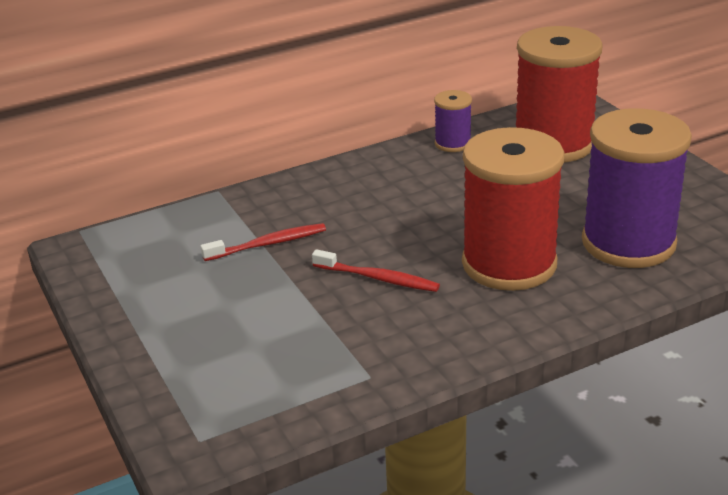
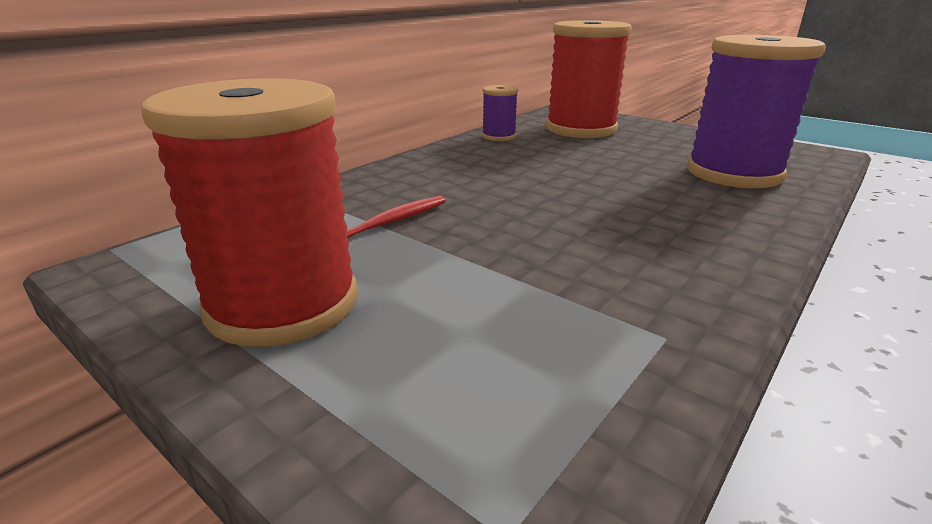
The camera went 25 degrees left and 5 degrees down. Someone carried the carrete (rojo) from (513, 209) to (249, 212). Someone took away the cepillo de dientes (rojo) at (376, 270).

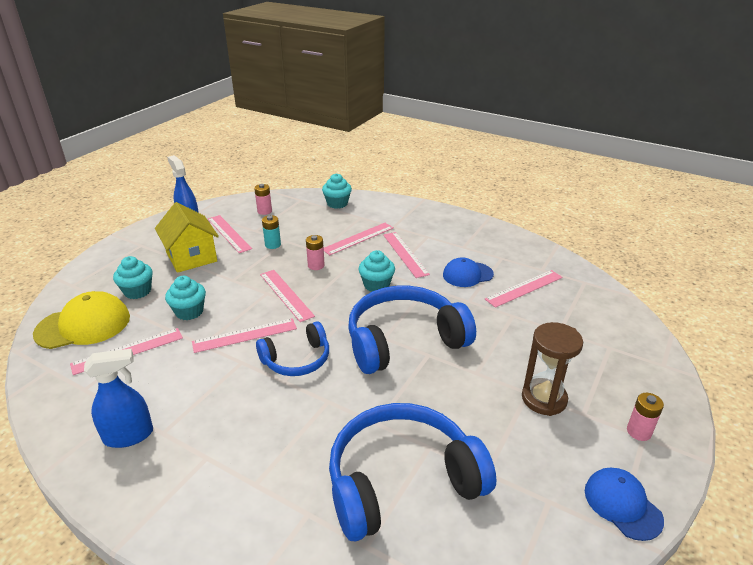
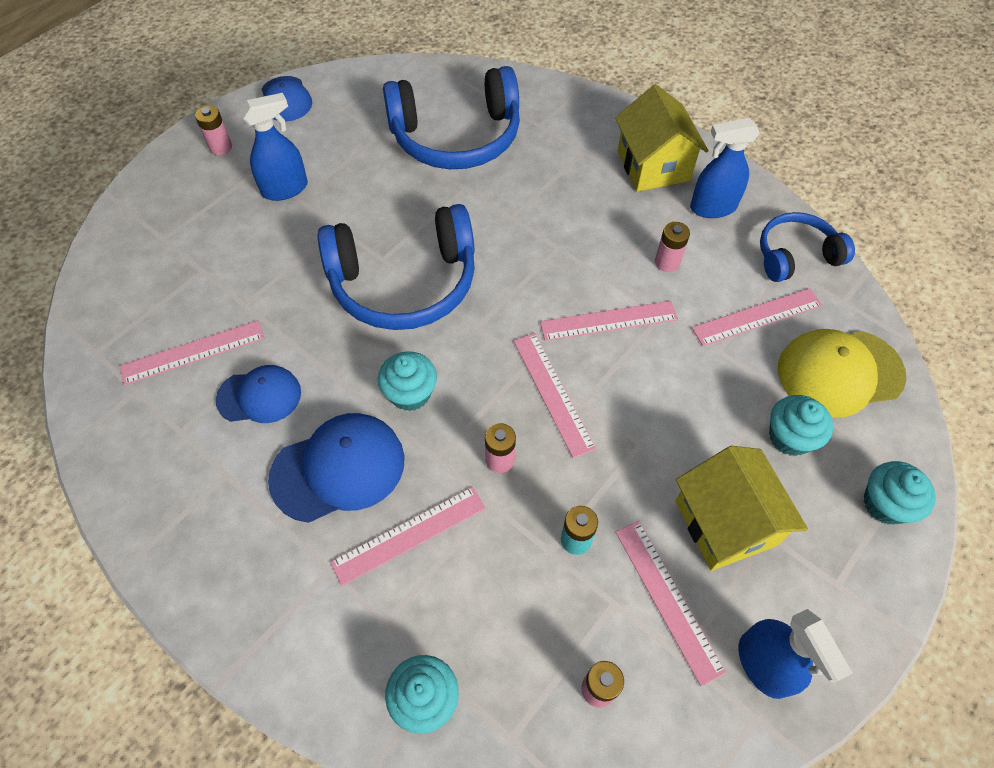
The camera went 170 degrees left and 25 degrees up. Someone swapped the regla (rosa) at (406, 255) for the gorra (azul) at (336, 468). Someone carried the magdalena (turquesa) from (185, 298) to (899, 493). Someone carried the auriculares (azul) from (292, 348) to (807, 247). Someone swapped the reloj de arena (marrón) at (552, 369) for the pulverizador (azul) at (274, 147). Someone put down the casa (amarillo) at (661, 138). Someone put down the pila (rosa) at (672, 247).

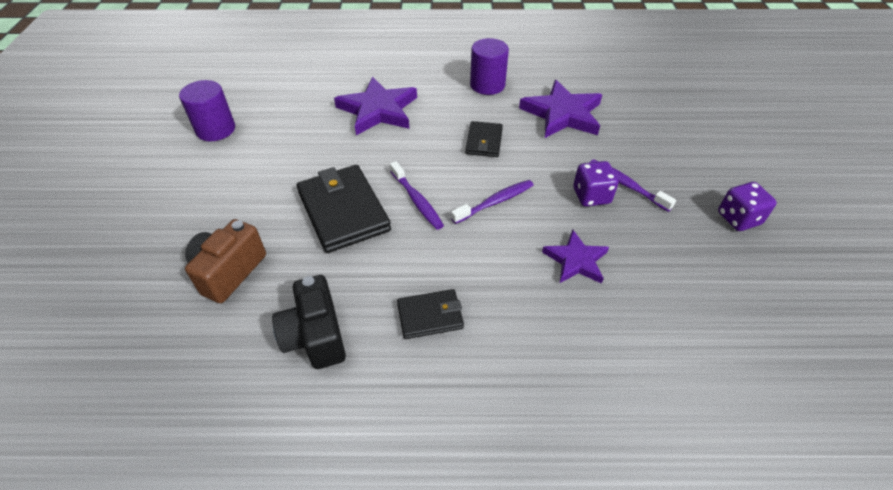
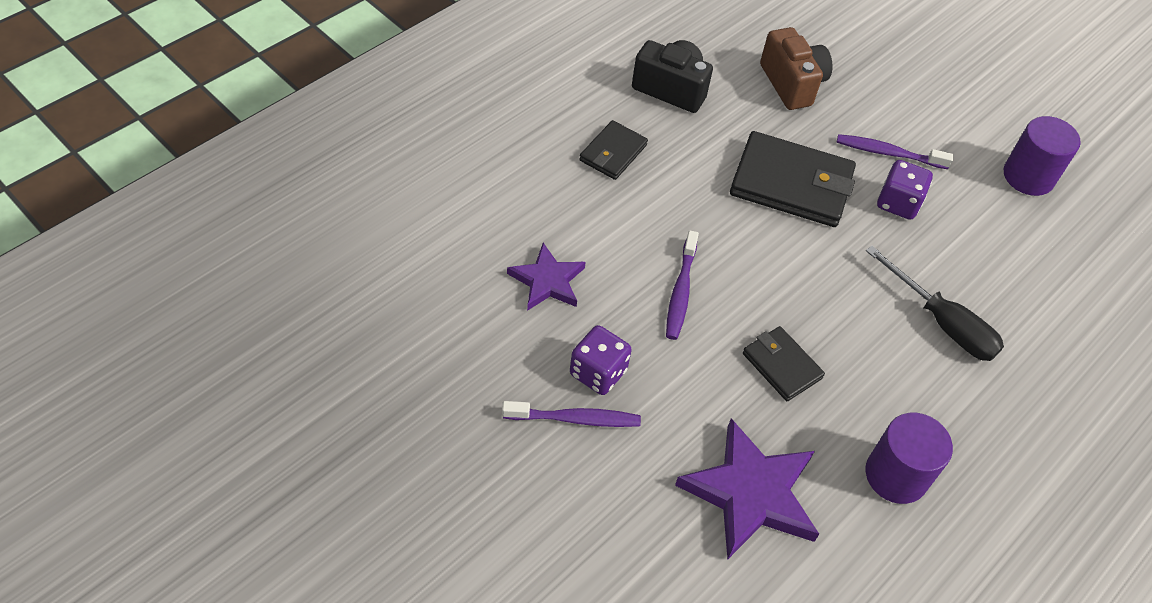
The camera went 130 degrees right and 5 degrees up. Someone swapped the estrella (morado) at (375, 106) for the destornillador (negro) at (935, 303). Someone carried the cepillo de dientes (morado) from (417, 195) to (895, 151). Someone carried the dado (morado) from (747, 206) to (905, 190).

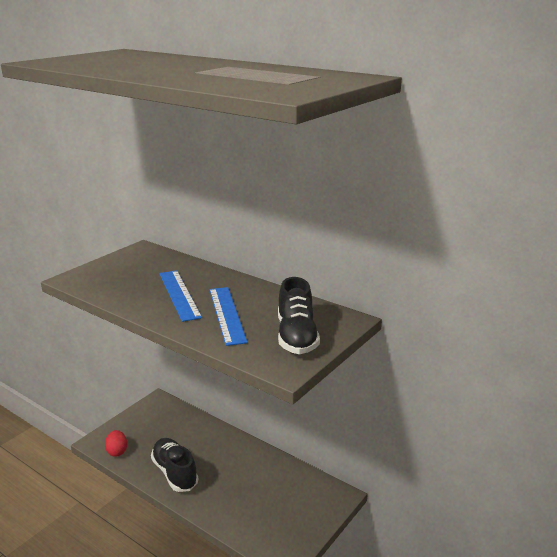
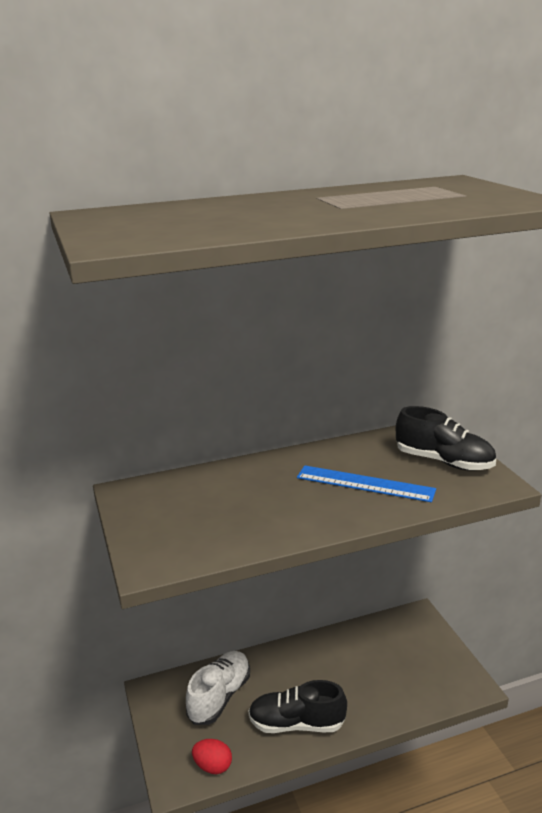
The camera went 55 degrees left and 0 degrees up. Someone took away the regla (azul) at (180, 296). Someone put down the zapato (blanco) at (218, 688).

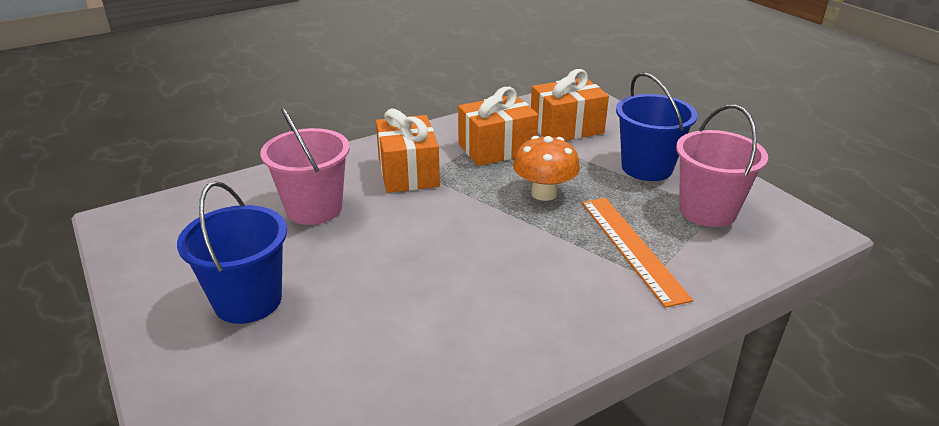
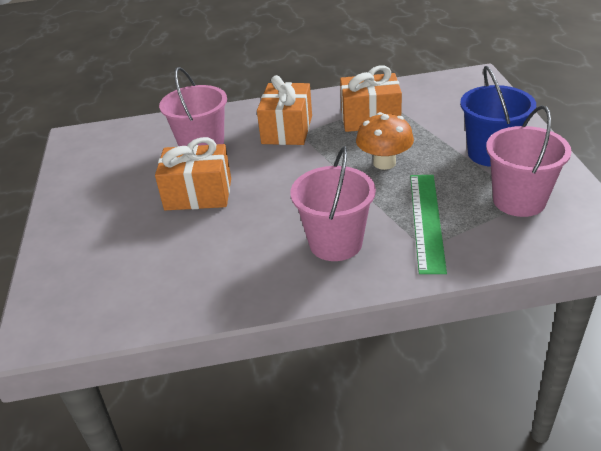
The camera went 25 degrees right and 5 degrees up. Someone carried the regalo (naranja) from (570, 105) to (193, 173). Someone took away the balde (azul) at (232, 252). Someone repainted the regla (naranja) at (637, 253), which became the regla (verde) at (428, 224). Someone put down the balde (rosa) at (333, 203).

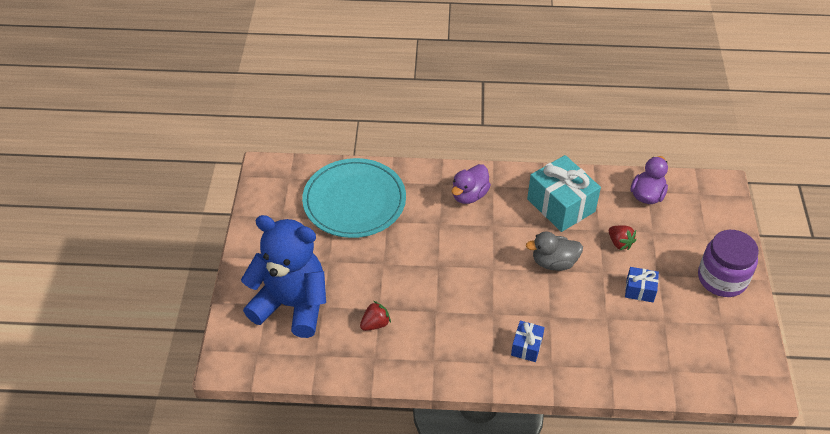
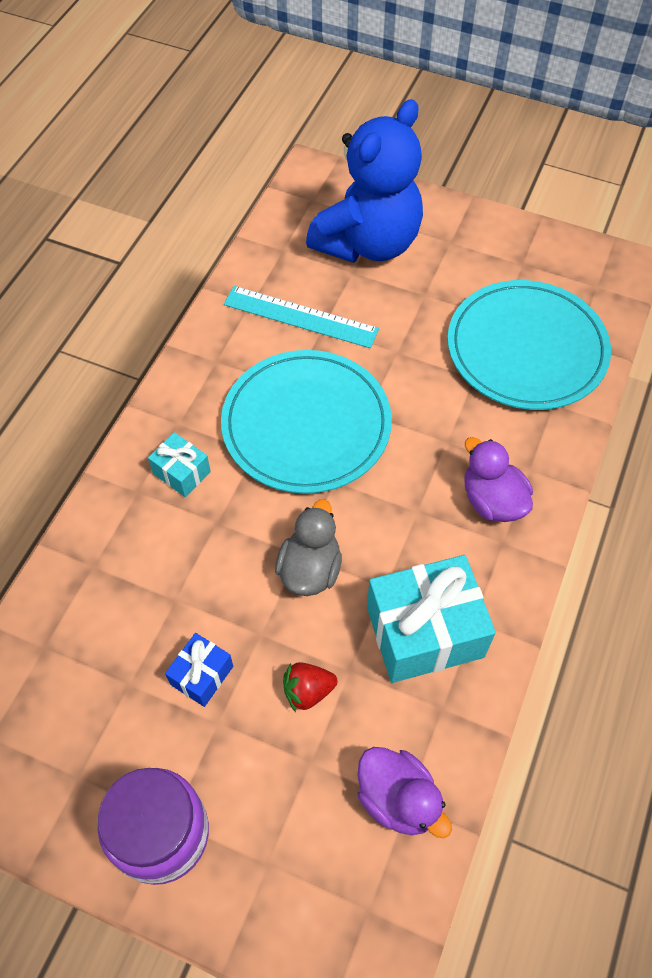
The camera went 110 degrees right and 10 degrees up. Someone swapped the fresa (rojo) at (375, 316) for the regla (turquesa) at (301, 317). Someone repainted the regalo (azul) at (528, 341), which became the regalo (turquesa) at (179, 464). Someone put down the plato (turquesa) at (306, 422).

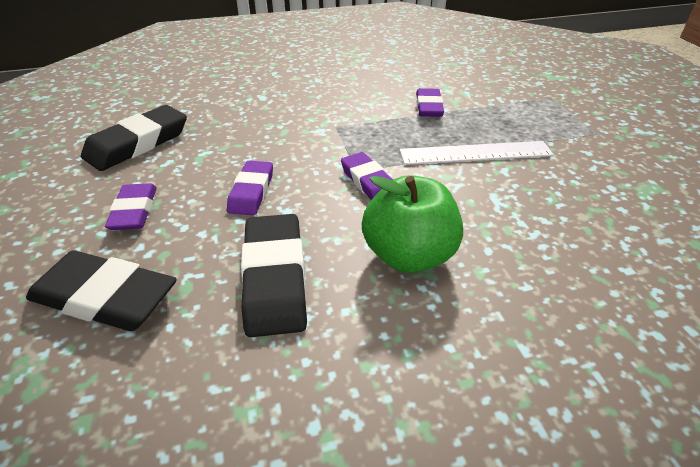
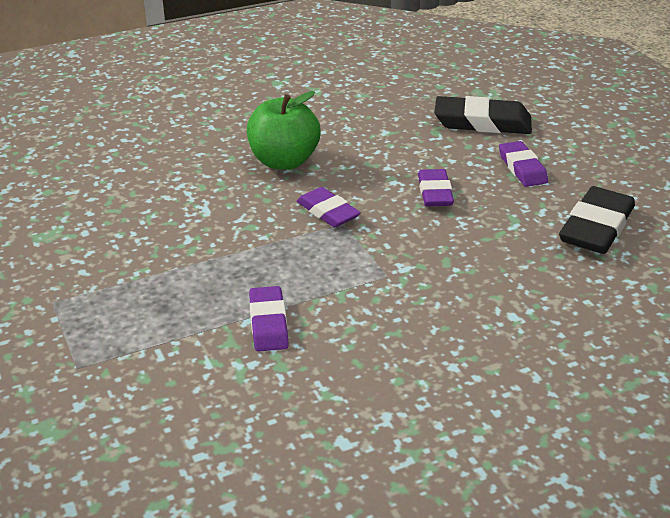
The camera went 170 degrees right and 5 degrees down. Someone took away the regla (blanco) at (477, 153). Someone took away the goma de borrar (negro) at (274, 275).

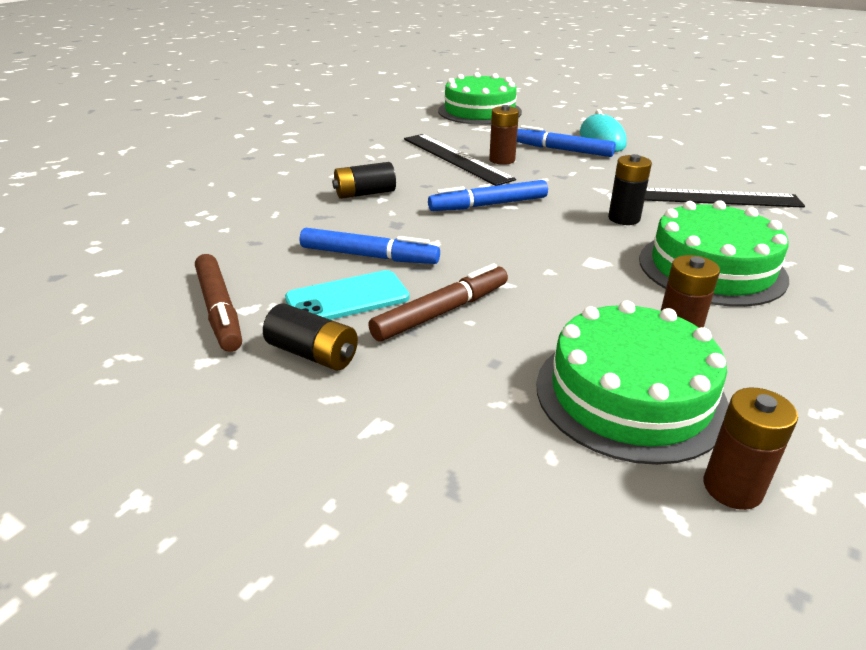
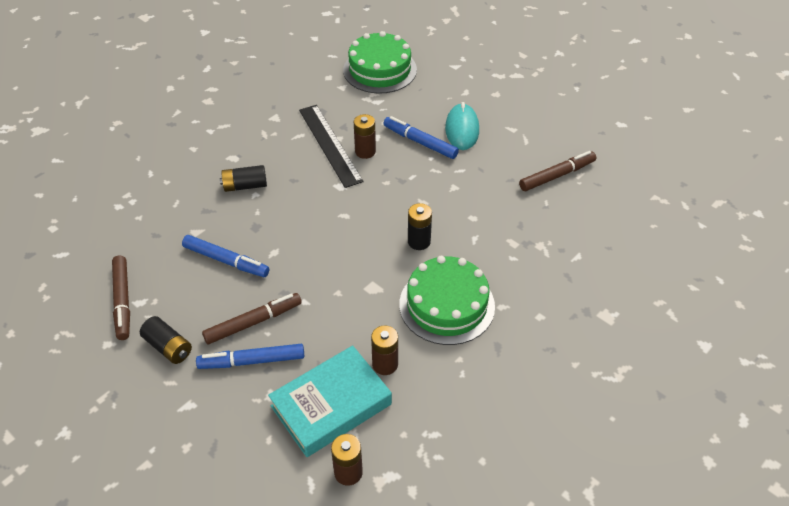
The camera went 10 degrees right and 15 degrees up. Someone carried the rotulador (azul) from (488, 195) to (250, 356). Someone took away the regla (negro) at (724, 198). Someone took away the móvil (turquesa) at (347, 295). Someone swapped the tarta (verde) at (632, 383) for the libro (turquesa) at (330, 401). Someone put down the rotulador (marrón) at (557, 171).

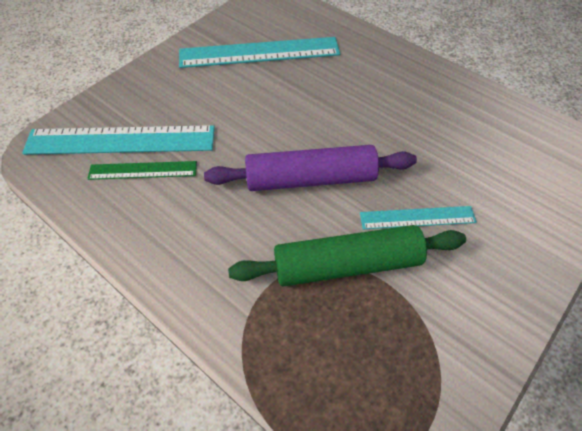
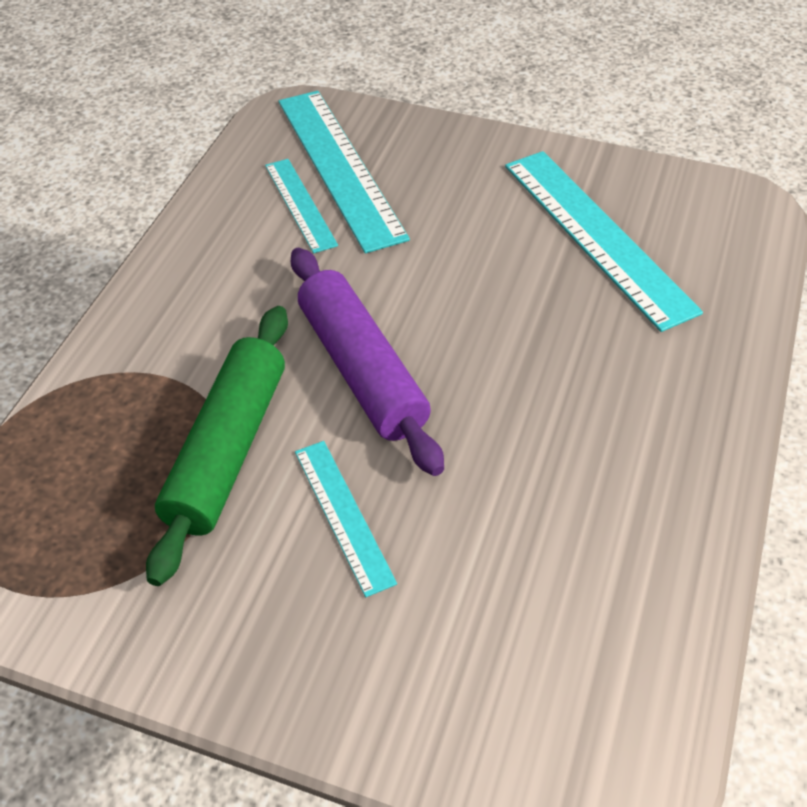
The camera went 70 degrees right and 5 degrees down. Someone repainted the regla (verde) at (142, 170), which became the regla (turquesa) at (301, 206). Someone rotated the rodillo (verde) at (347, 256) by 45 degrees clockwise.

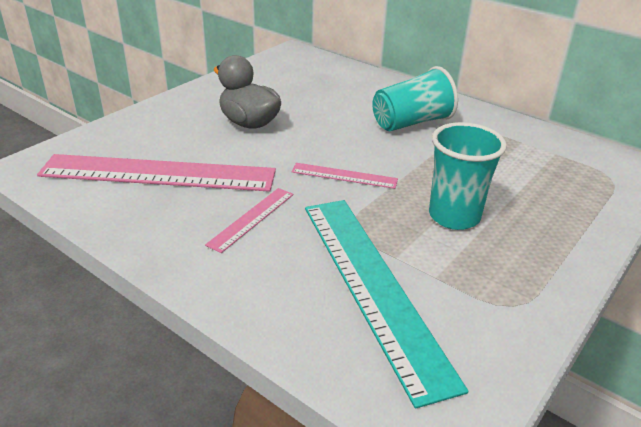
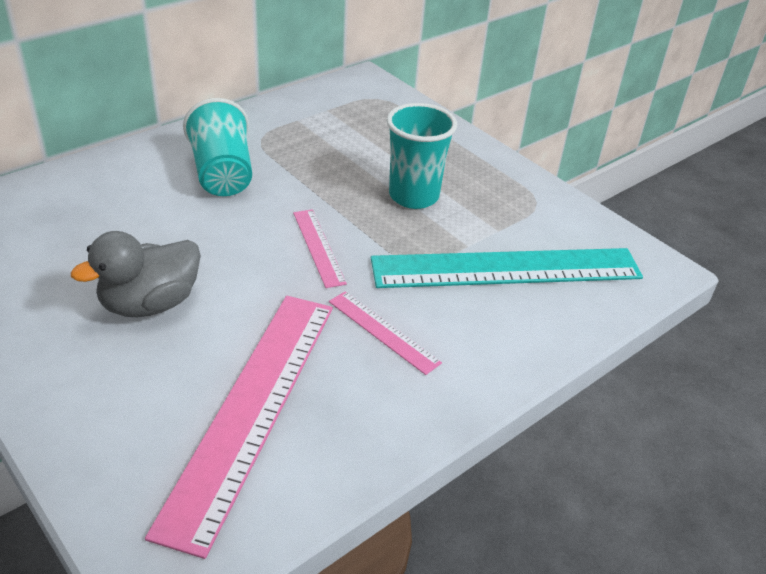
The camera went 80 degrees left and 5 degrees up. Someone rotated the regla (rosa) at (344, 176) by 45 degrees counterclockwise.

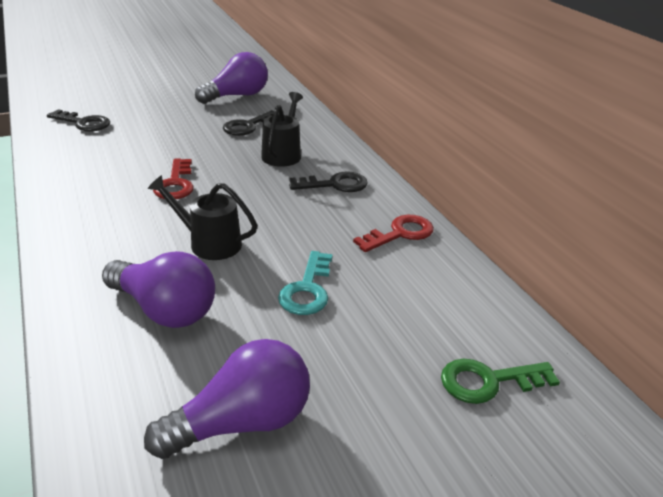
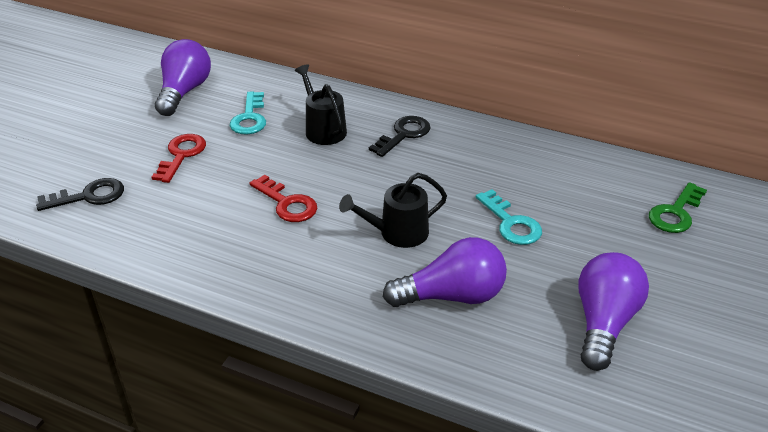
The camera went 40 degrees left and 5 degrees up. Someone repainted the llave (negro) at (251, 123), which became the llave (turquesa) at (248, 113). Someone carried the llave (rojo) from (393, 233) to (179, 158).

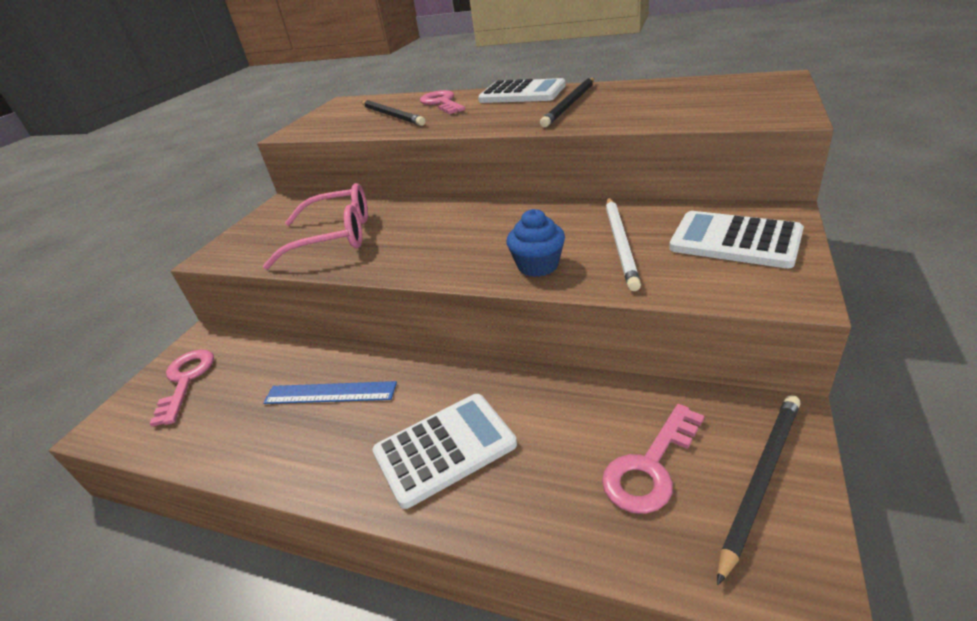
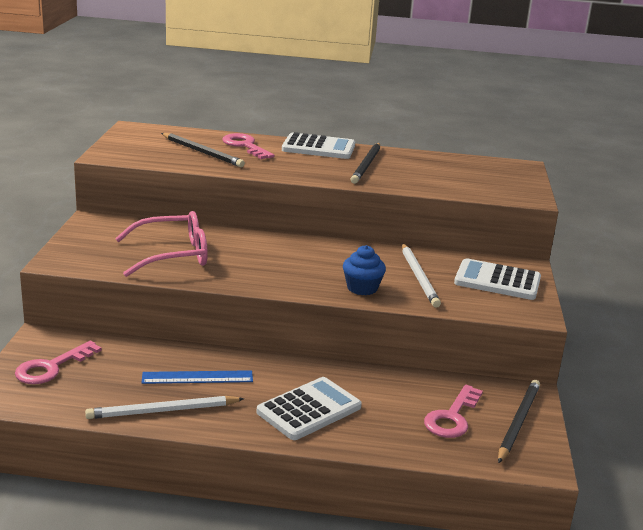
The camera went 20 degrees left and 10 degrees down. Someone rotated the llave (rosa) at (182, 388) by 120 degrees counterclockwise. Someone put down the lápiz (blanco) at (164, 407).

